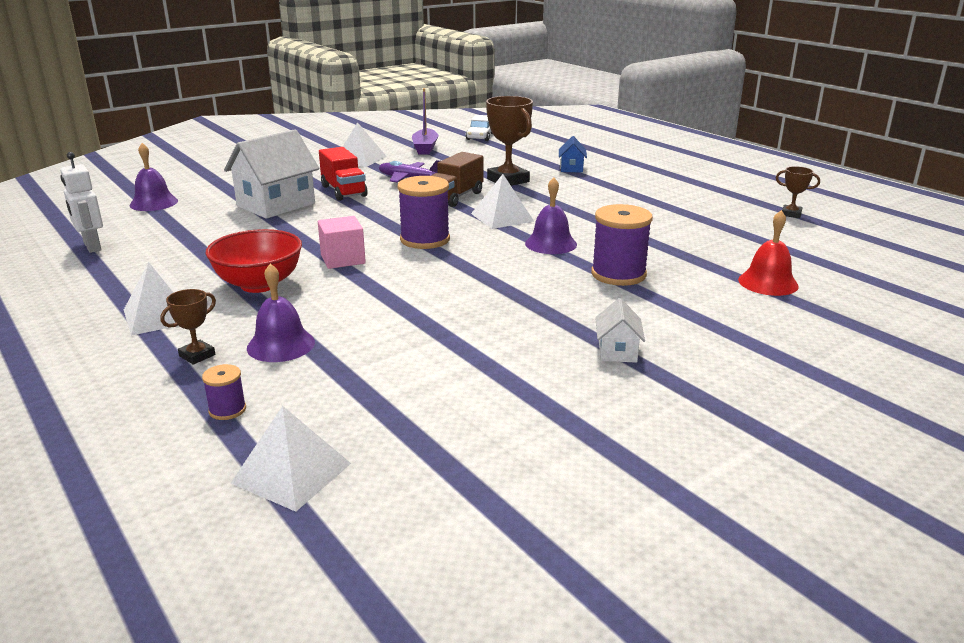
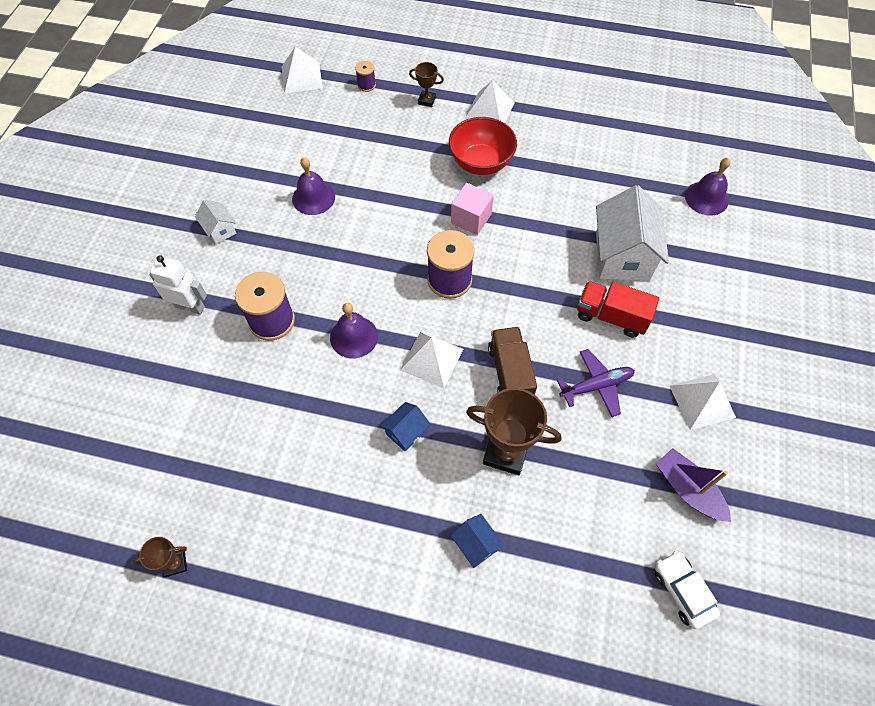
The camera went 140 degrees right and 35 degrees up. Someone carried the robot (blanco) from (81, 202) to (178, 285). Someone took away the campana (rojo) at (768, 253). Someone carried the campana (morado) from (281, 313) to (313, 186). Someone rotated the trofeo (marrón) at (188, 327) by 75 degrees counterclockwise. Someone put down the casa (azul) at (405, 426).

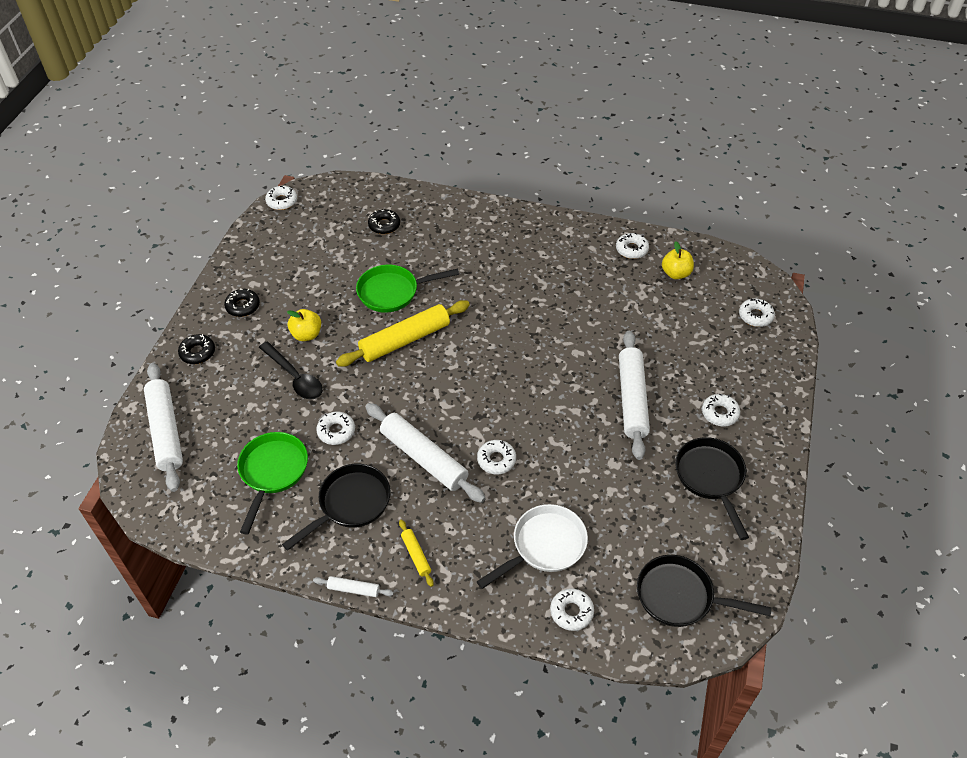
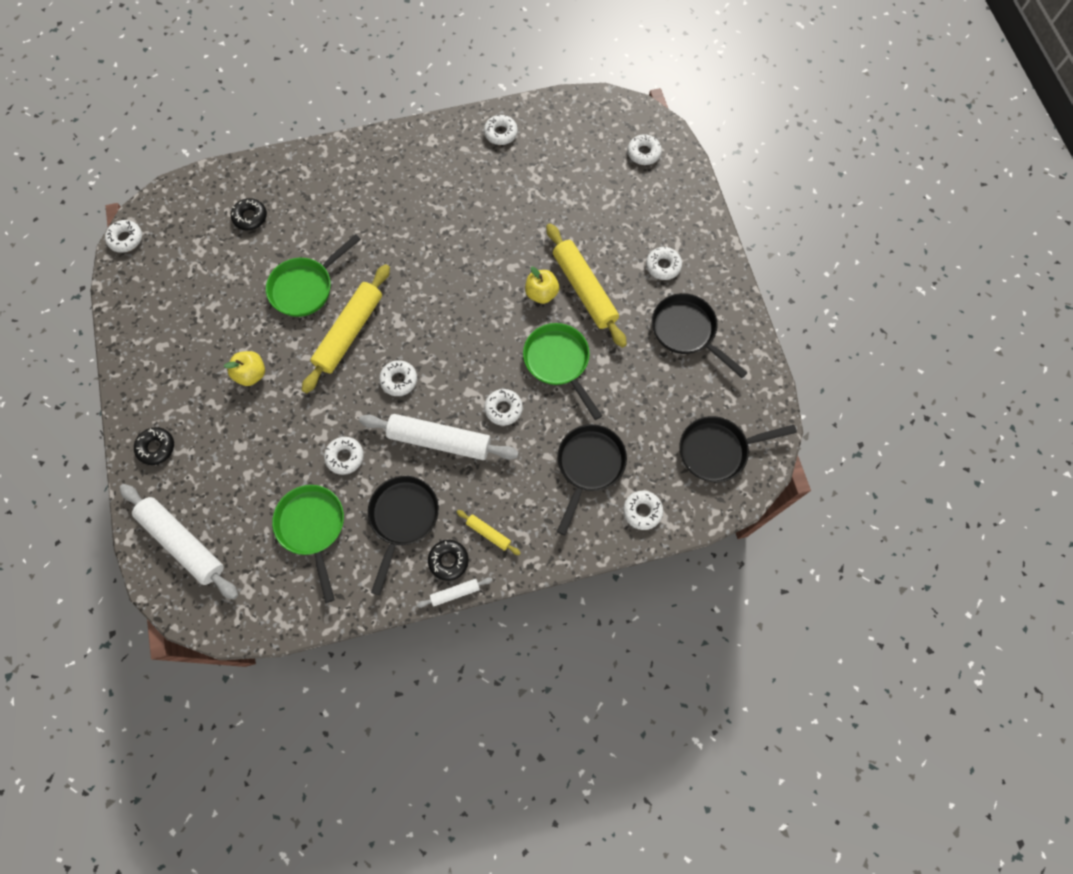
The camera went 30 degrees left and 20 degrees up. Someone carried the manzana (amarillo) from (678, 260) to (542, 285). Someone carried the rosquilla (negro) from (242, 303) to (448, 560). Someone repainted the rodillo (blanco) at (634, 395), which became the rodillo (amarillo) at (586, 285). Someone took away the cuchara (negro) at (291, 370). Someone repainted the sartén (blanco) at (532, 546), which became the sartén (negro) at (592, 479). Someone put down the sartén (verde) at (562, 371). Someone put down the rosquilla (blanco) at (398, 378).

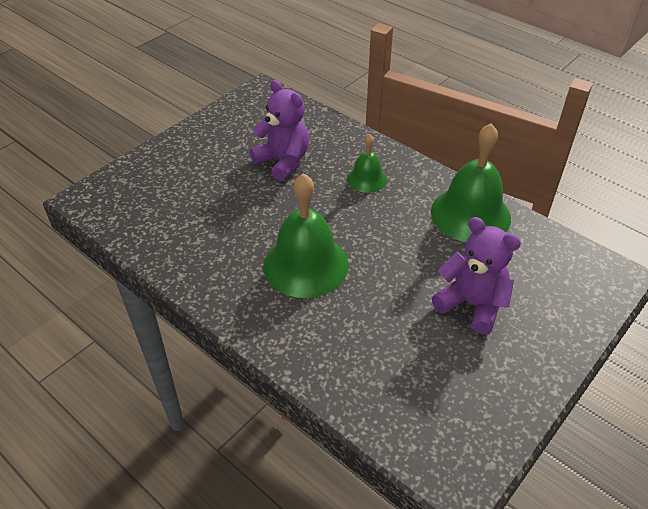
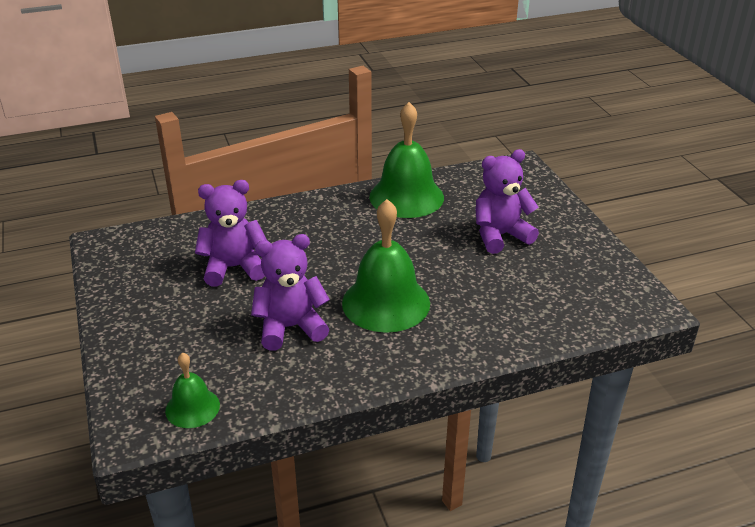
The camera went 60 degrees left and 10 degrees down. Someone carried the campana (verde) from (367, 163) to (192, 390). Someone put down the osito (morado) at (290, 292).

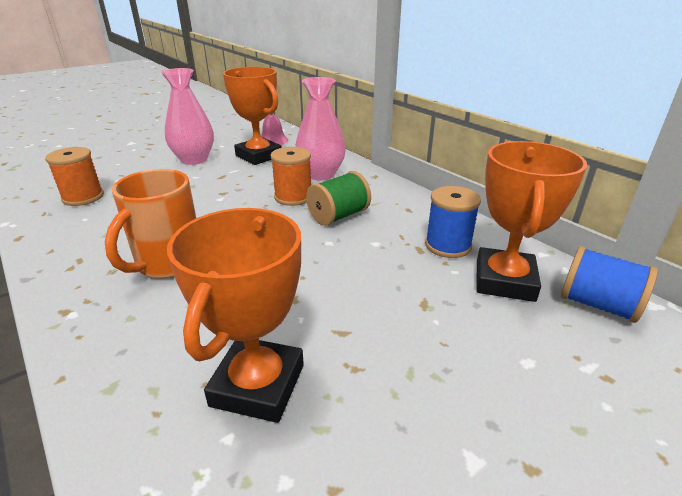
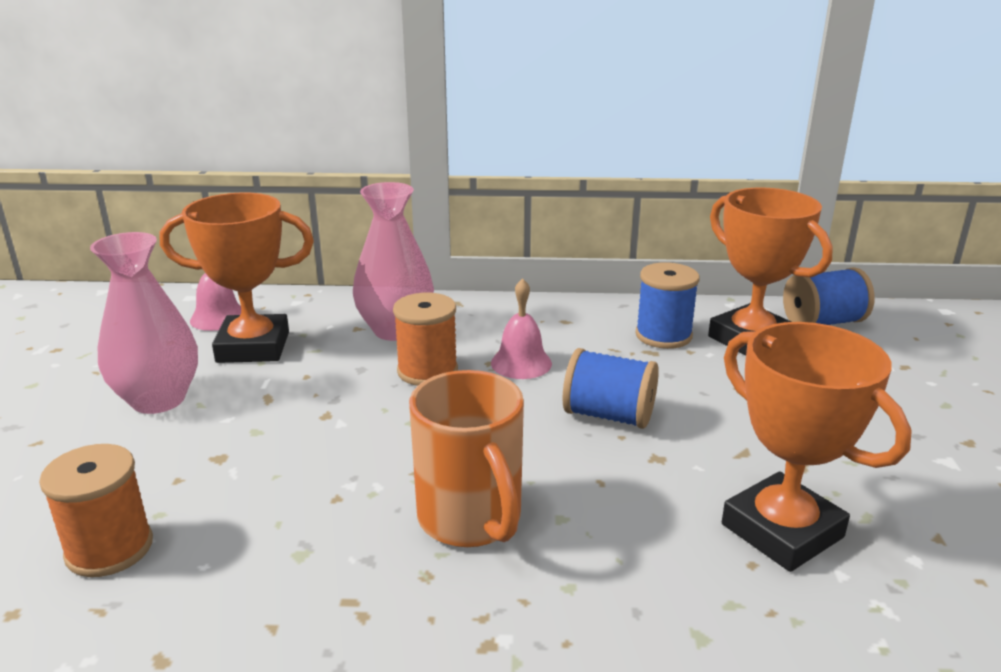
The camera went 50 degrees left and 5 degrees down. Someone swapped the carrete (verde) at (338, 198) for the campana (rosa) at (521, 328). Someone put down the carrete (azul) at (611, 388).

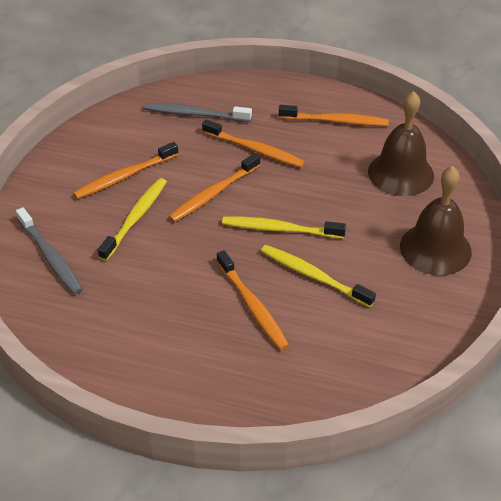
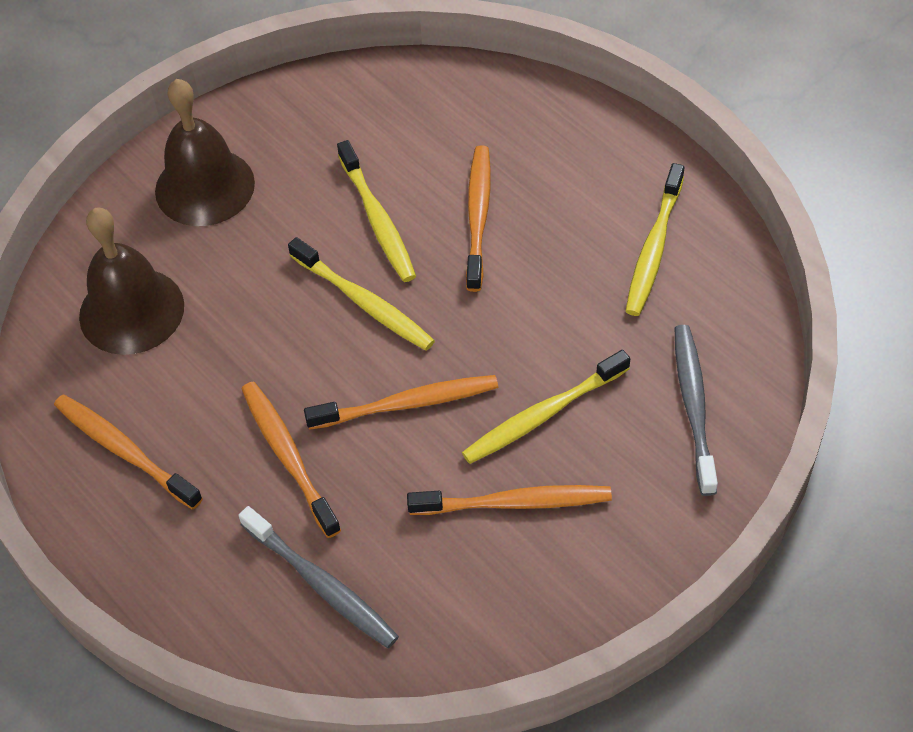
The camera went 145 degrees left and 10 degrees up. Someone put down the cepillo de dientes (amarillo) at (655, 239).

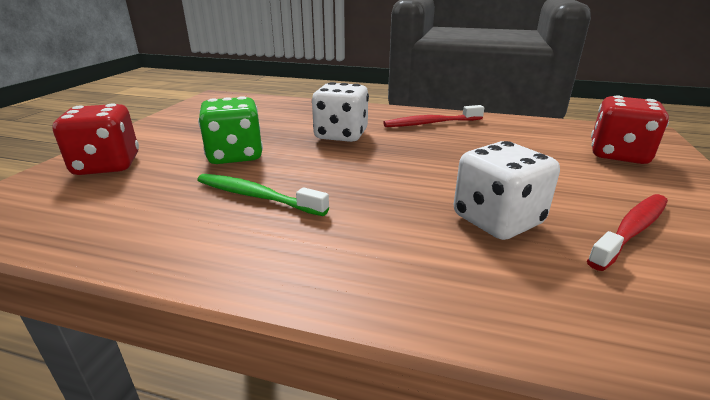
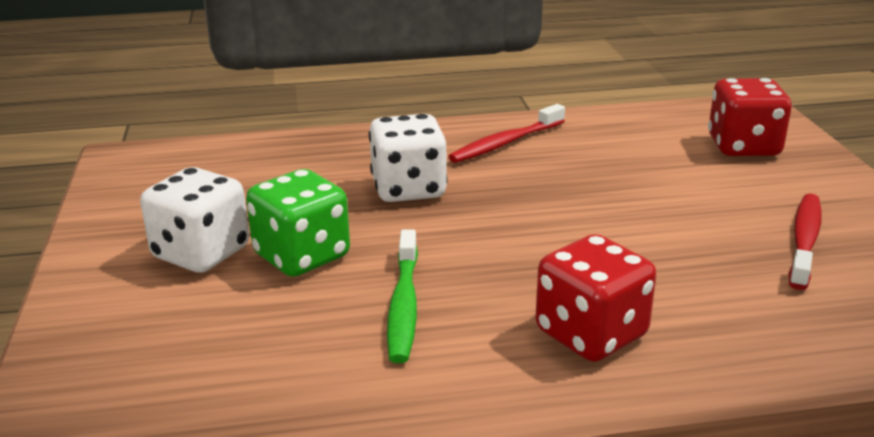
The camera went 25 degrees left and 0 degrees up. Someone carried the dado (rojo) from (95, 139) to (596, 298). Someone carried the dado (blanco) from (507, 190) to (194, 220). Someone rotated the cepillo de dientes (verde) at (263, 195) by 90 degrees counterclockwise.

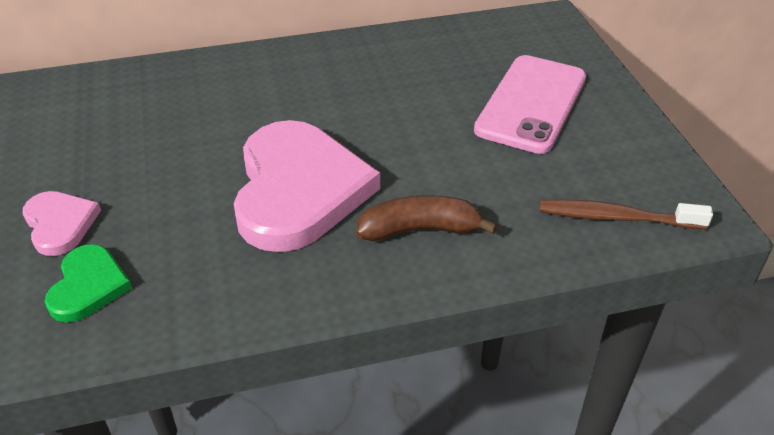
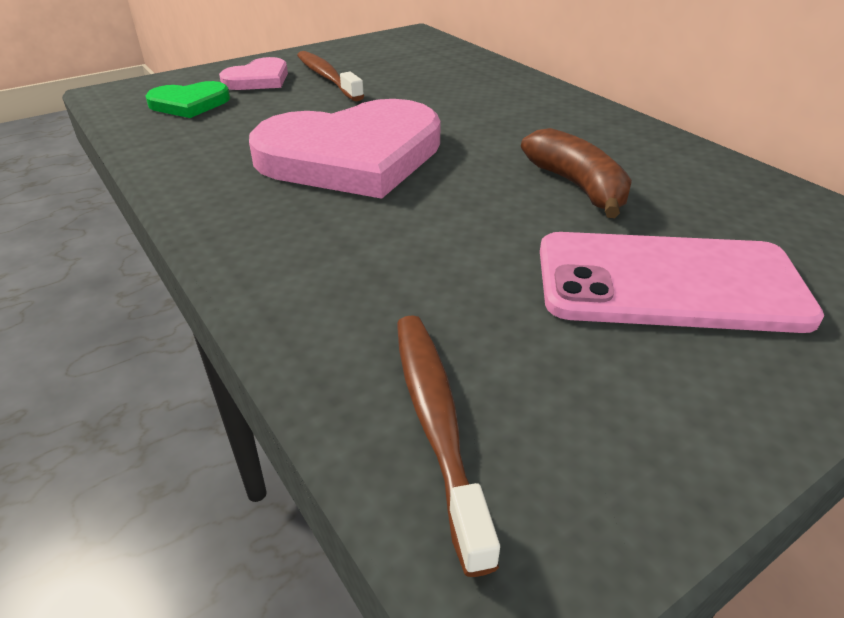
The camera went 70 degrees right and 5 degrees down. Someone carried the plátano (marrón) from (427, 218) to (576, 173). Someone put down the cepillo de dientes (marrón) at (330, 76).

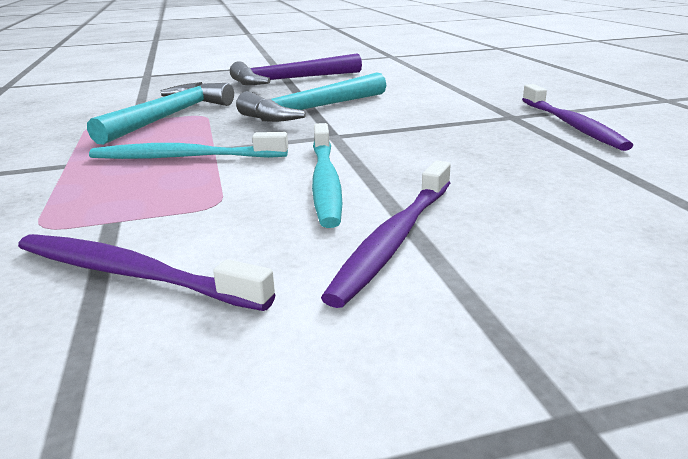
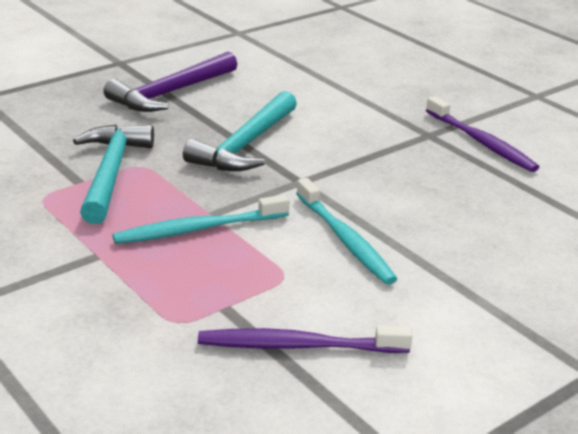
The camera went 25 degrees left and 5 degrees up. Someone took away the cepillo de dientes (morado) at (386, 234).

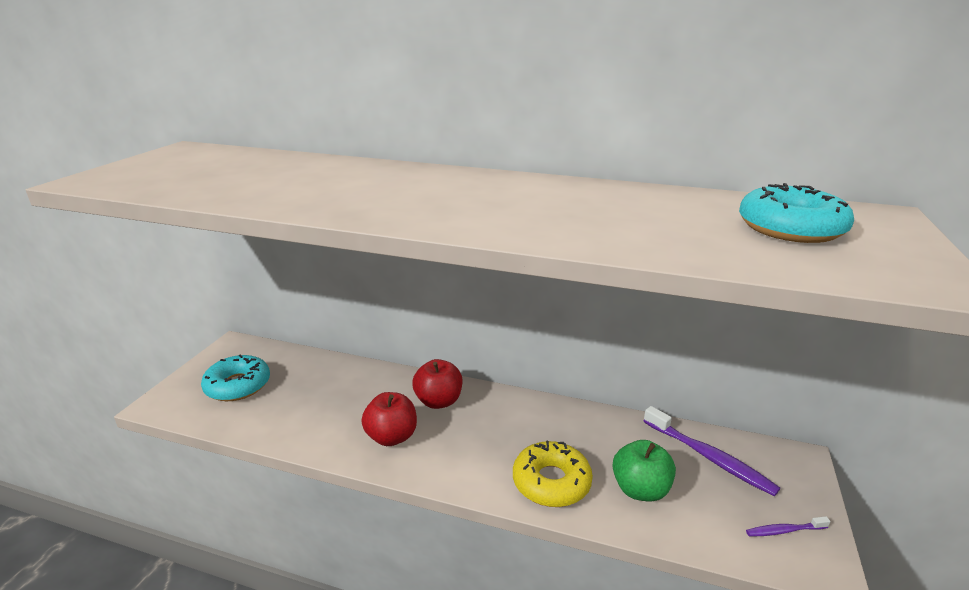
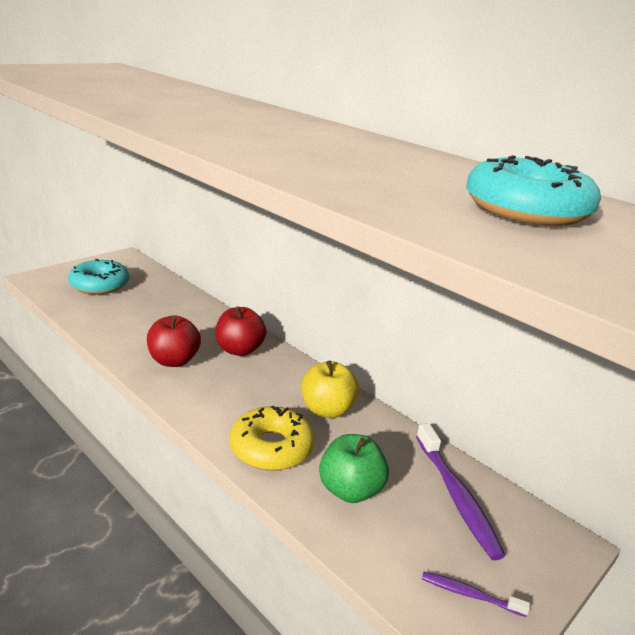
The camera went 25 degrees right and 0 degrees up. Someone put down the manzana (amarillo) at (330, 389).

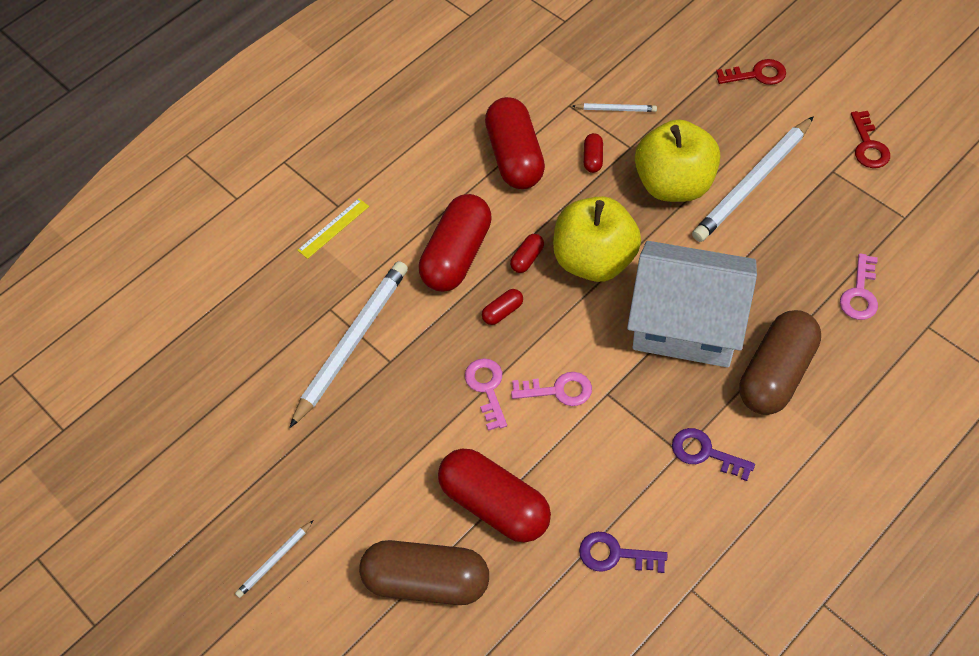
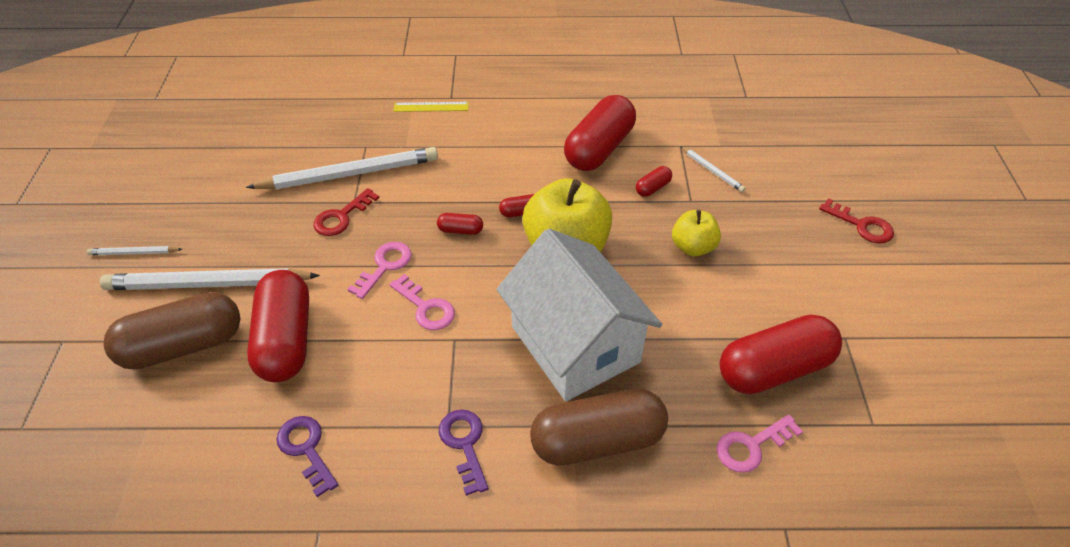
The camera went 40 degrees right and 10 degrees down. Someone carried the llave (rojo) from (870, 139) to (346, 212). Someone carried the lápiz (blanco) from (753, 179) to (210, 279). Someone scaled the manzana (amarillo) at (677, 160) by 0.54. Someone carried the cápsula (rojo) from (455, 243) to (780, 354). Someone rotated the cápsula (marrón) at (424, 572) by 75 degrees counterclockwise.

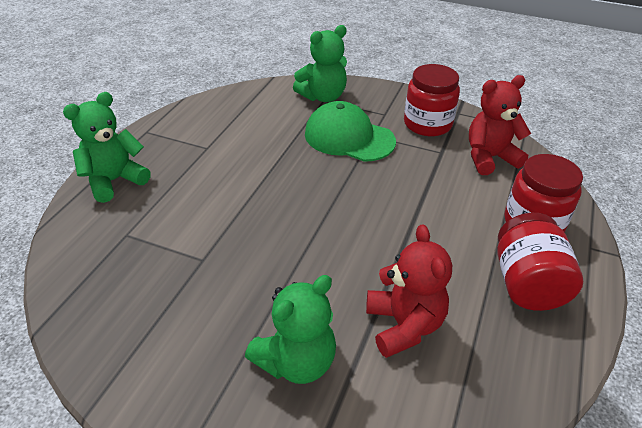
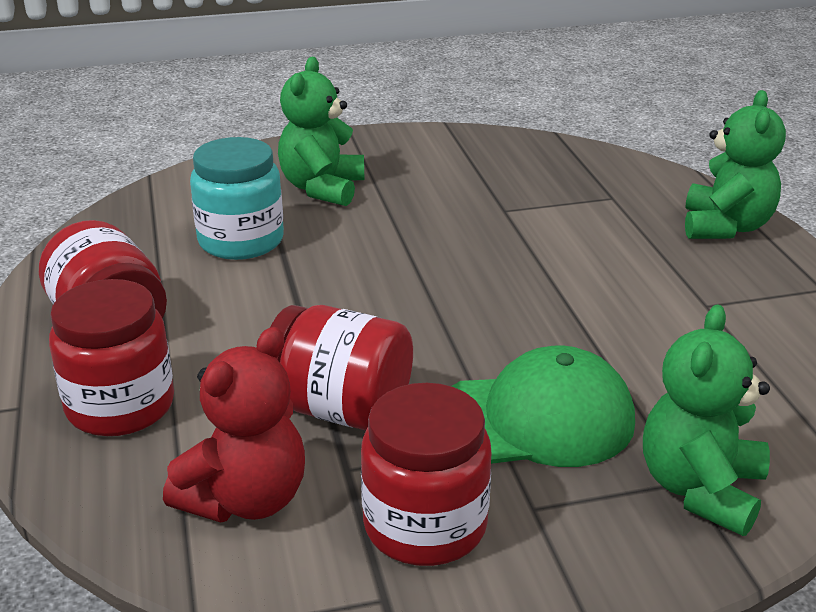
The camera went 145 degrees right and 10 degrees down. Someone swapped the osito (rojo) at (409, 291) for the tarro (turquesa) at (237, 198). Someone put down the tarro (rojo) at (342, 368).

